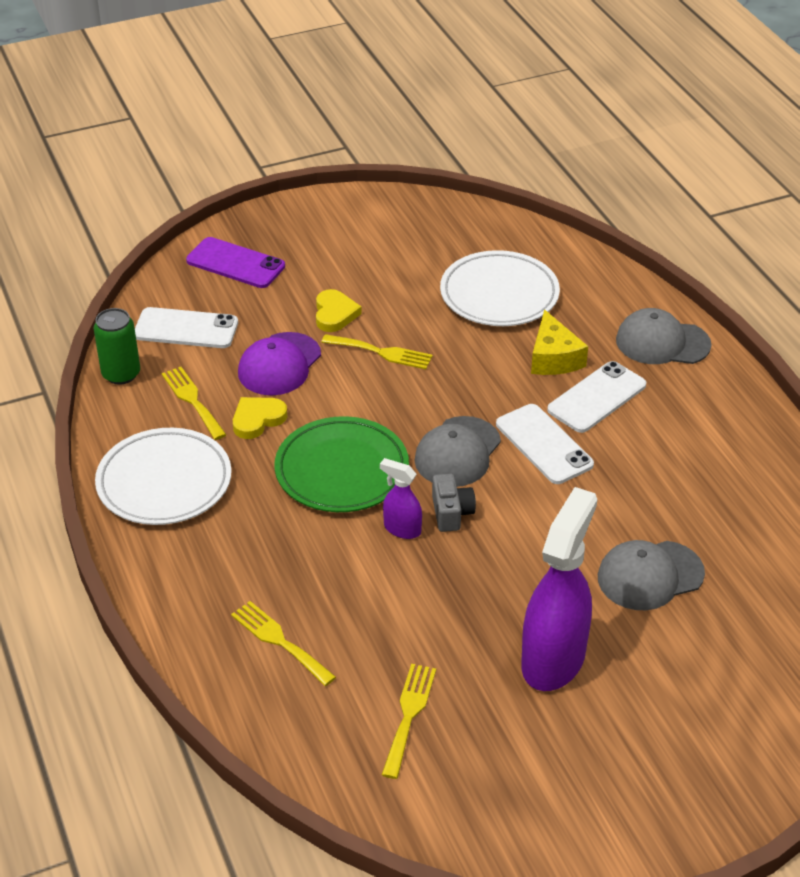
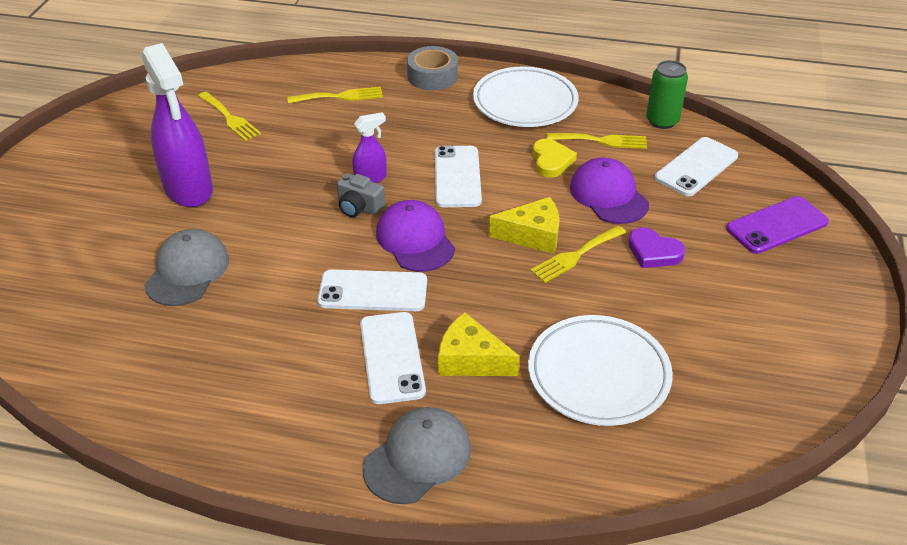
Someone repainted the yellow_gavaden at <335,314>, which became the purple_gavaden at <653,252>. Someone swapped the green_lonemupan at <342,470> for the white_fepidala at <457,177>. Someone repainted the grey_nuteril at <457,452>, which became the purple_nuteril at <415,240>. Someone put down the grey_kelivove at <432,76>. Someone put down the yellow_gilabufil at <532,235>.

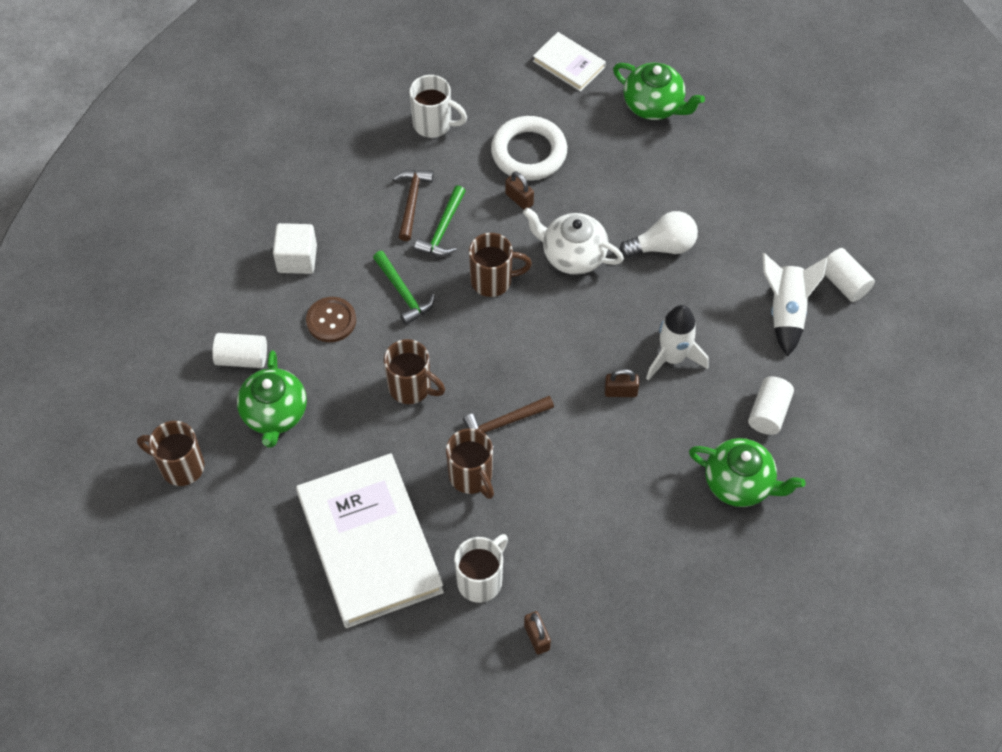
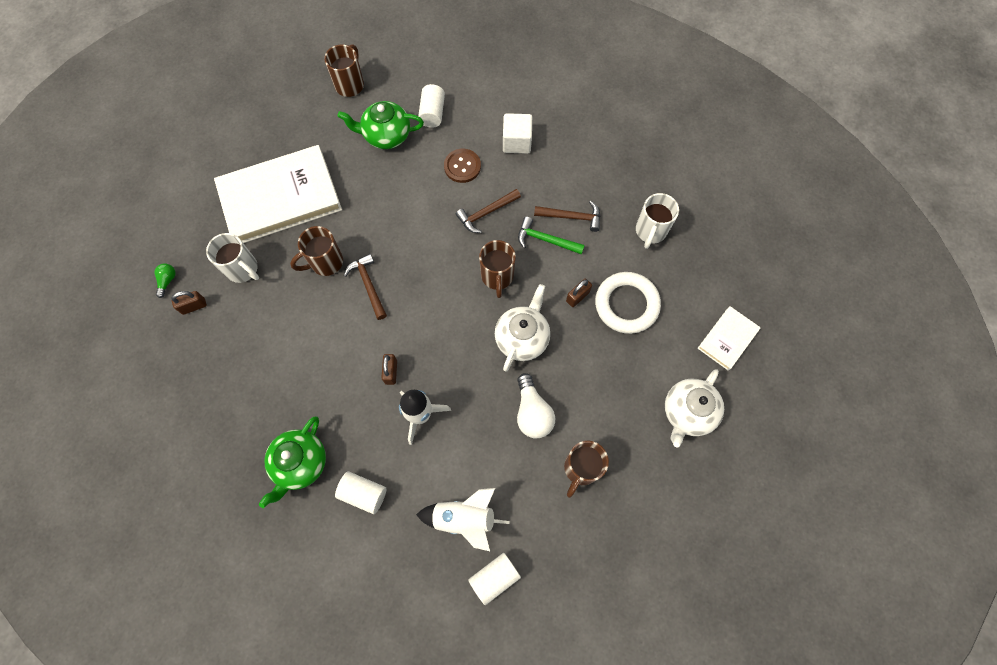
Someone repainted the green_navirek at <654,105>, which became the white_navirek at <687,412>. Someone repainted the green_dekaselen at <403,293>, which became the brown_dekaselen at <486,213>. Someone carried the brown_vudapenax from <411,387> to <581,469>. Someone put down the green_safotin at <167,281>.

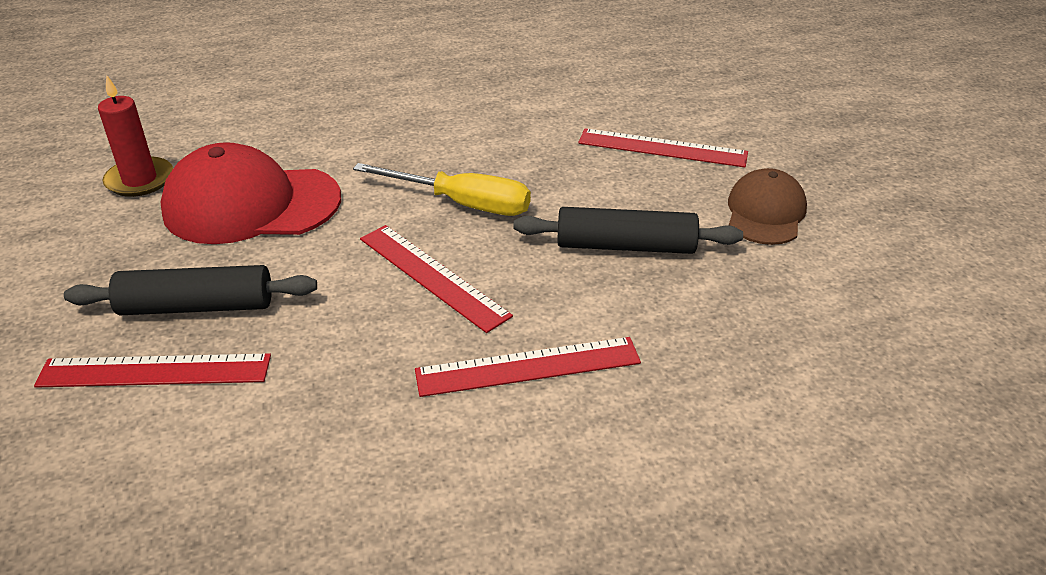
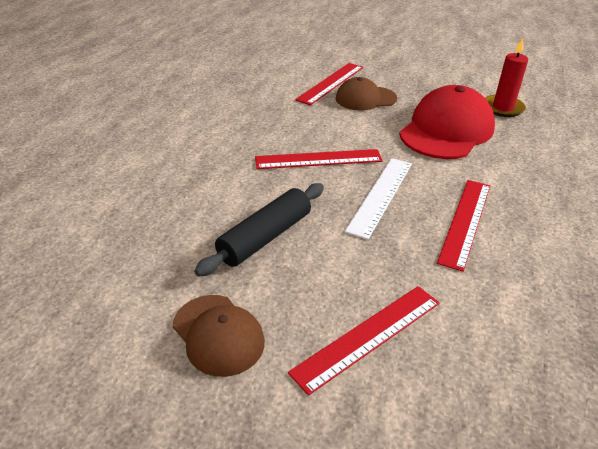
Someone swapped the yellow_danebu at <462,204> for the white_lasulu at <380,195>. Someone swapped the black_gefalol at <196,306> for the brown_nuteril at <365,98>. Someone carried the red_lasulu from <528,367> to <465,222>.

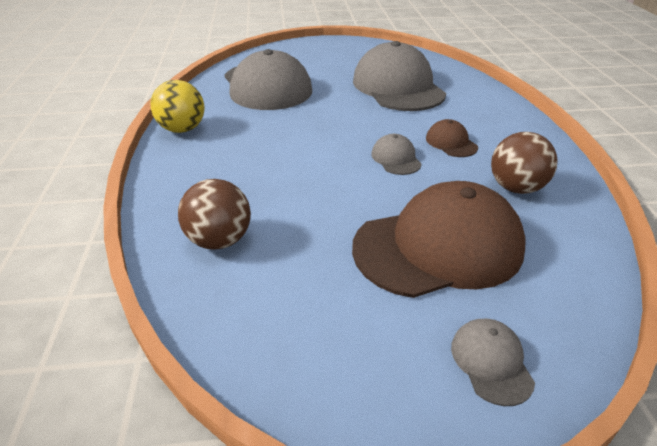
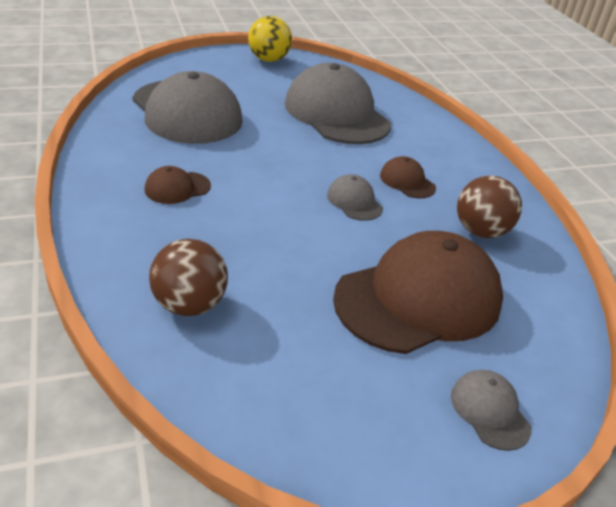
Someone carried the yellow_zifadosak from <182,129> to <268,60>. Someone put down the brown_nuteril at <177,188>.

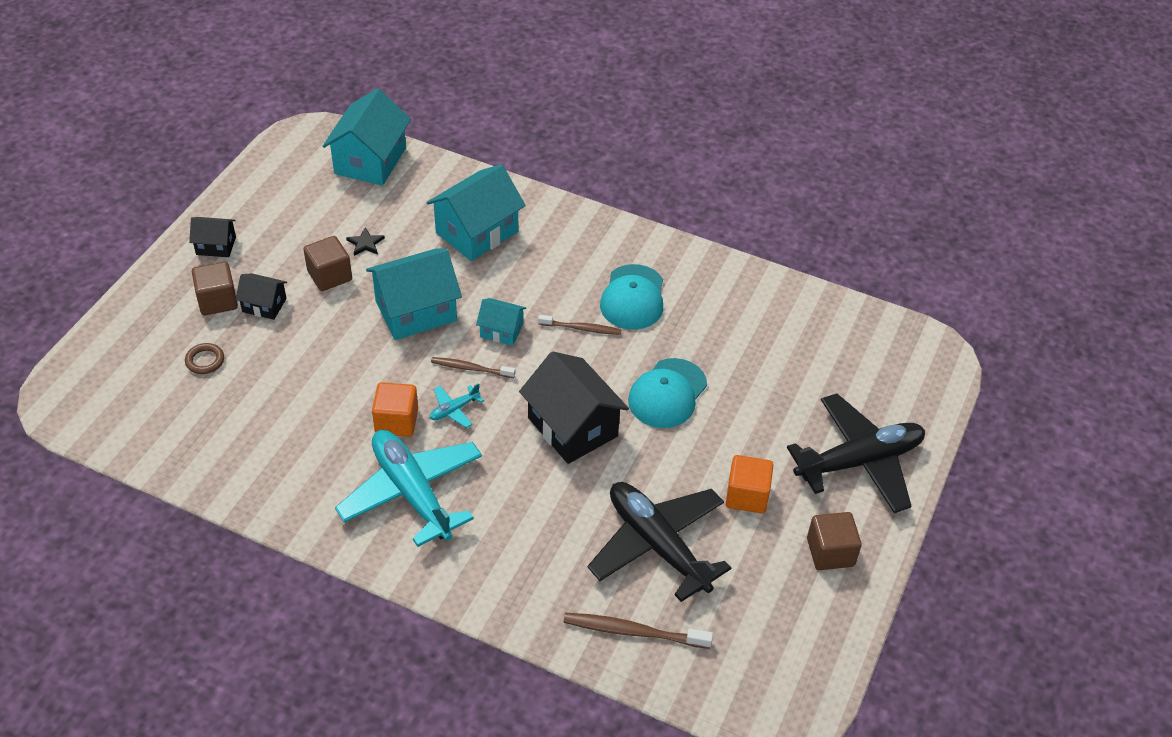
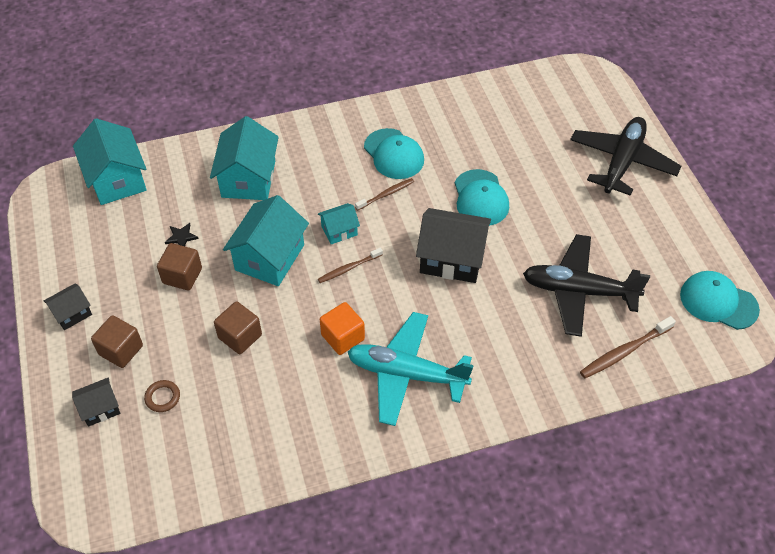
Someone carried the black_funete from <264,305> to <100,408>. Someone took away the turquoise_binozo at <454,410>. Someone took away the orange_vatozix at <747,496>. Someone carried the brown_vatozix from <830,552> to <240,336>. Someone put down the turquoise_nuteril at <718,302>.

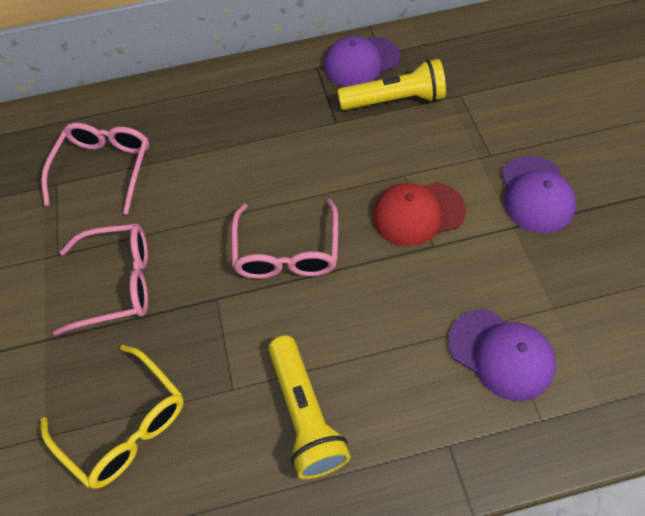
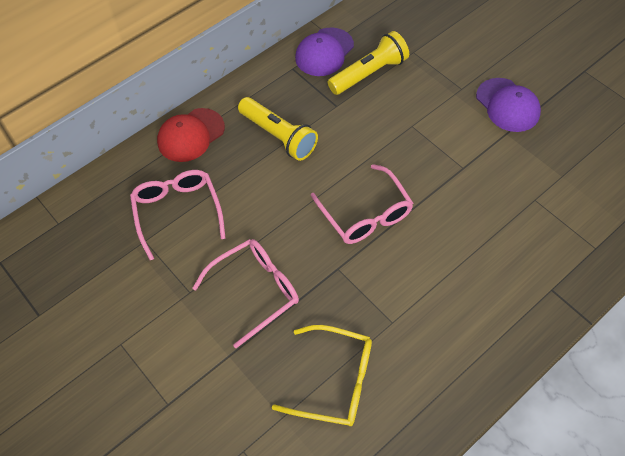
Someone carried the red_nuteril from <417,213> to <190,135>. Someone took away the purple_nuteril at <501,354>. Someone carried the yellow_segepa from <305,414> to <278,136>.

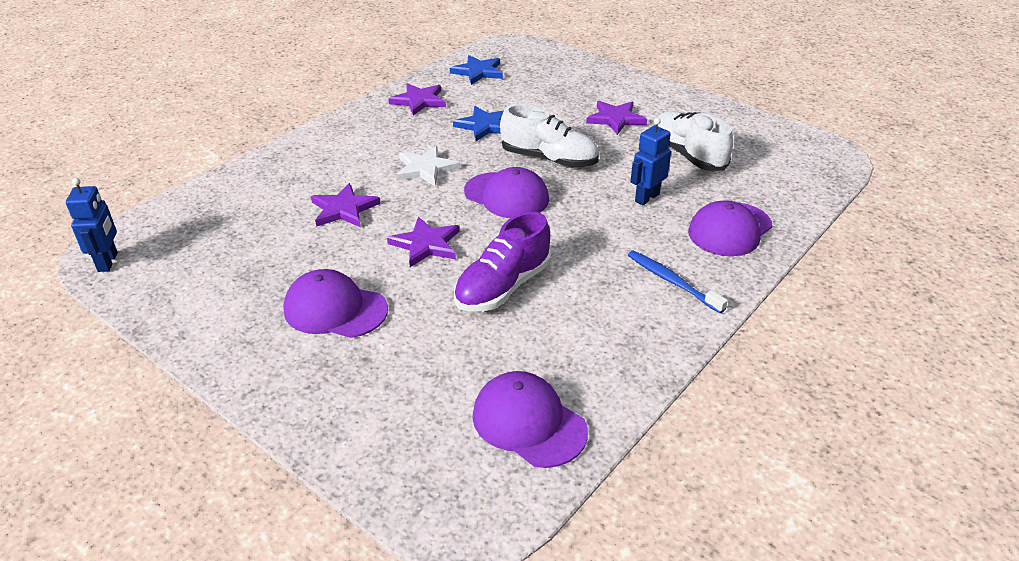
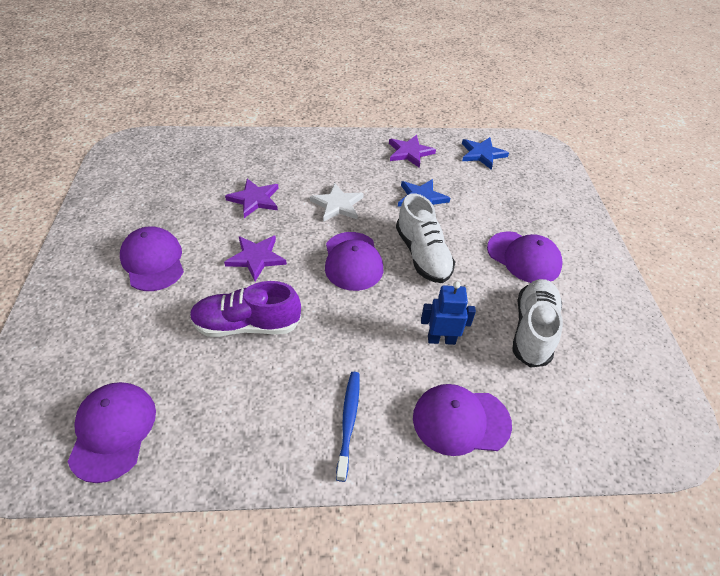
Someone swapped the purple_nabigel at <615,119> for the purple_nuteril at <523,257>. Someone took away the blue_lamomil at <108,262>.

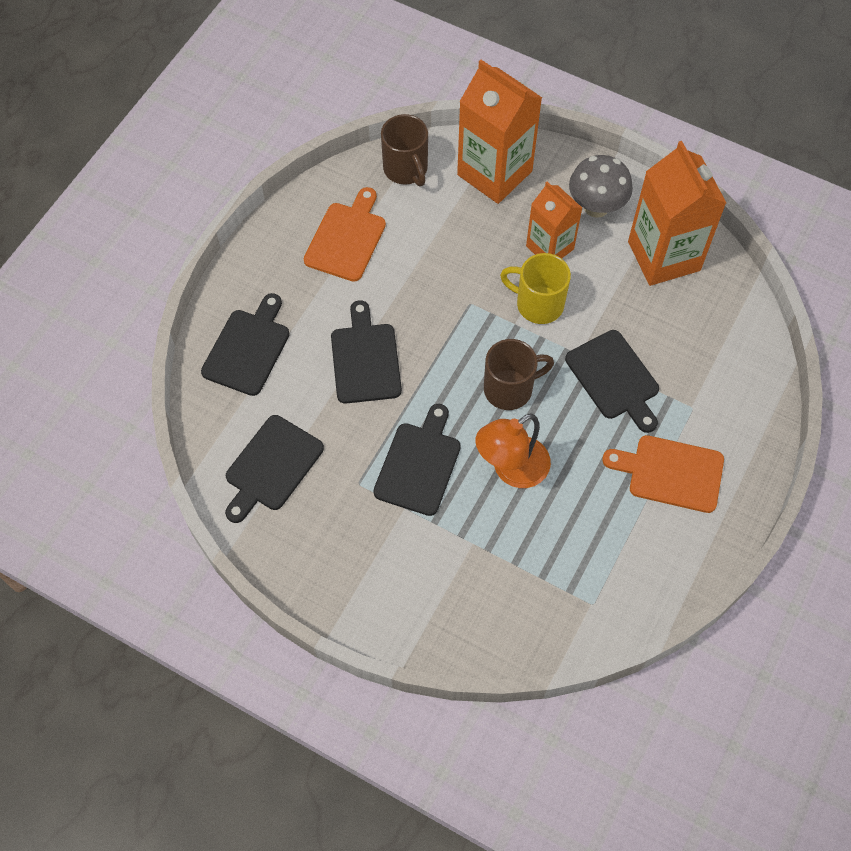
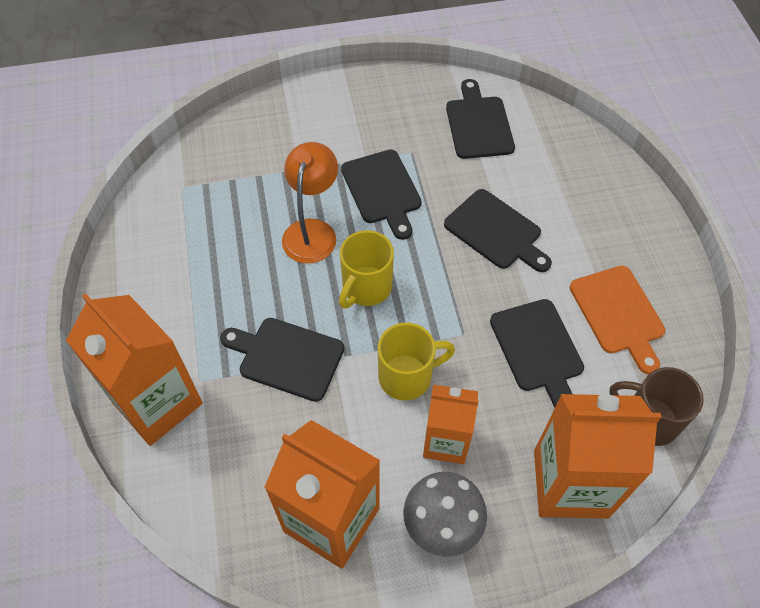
Someone carried the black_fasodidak from <248,348> to <538,349>. Someone repainted the brown_vudapenax at <510,389>, which became the yellow_vudapenax at <366,288>. Someone took away the orange_fasodidak at <671,473>. Someone put down the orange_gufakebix at <157,403>.

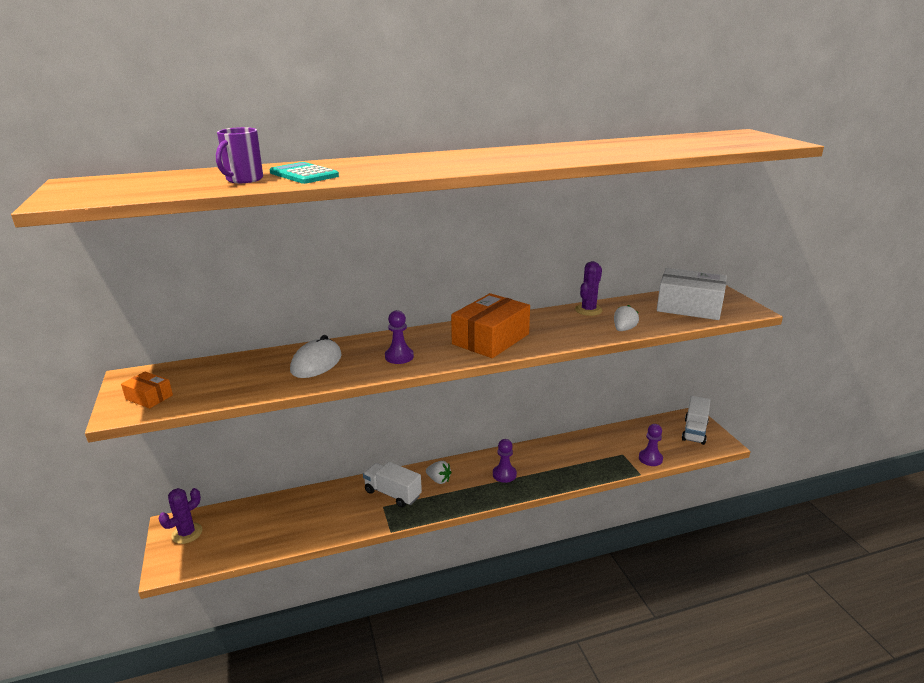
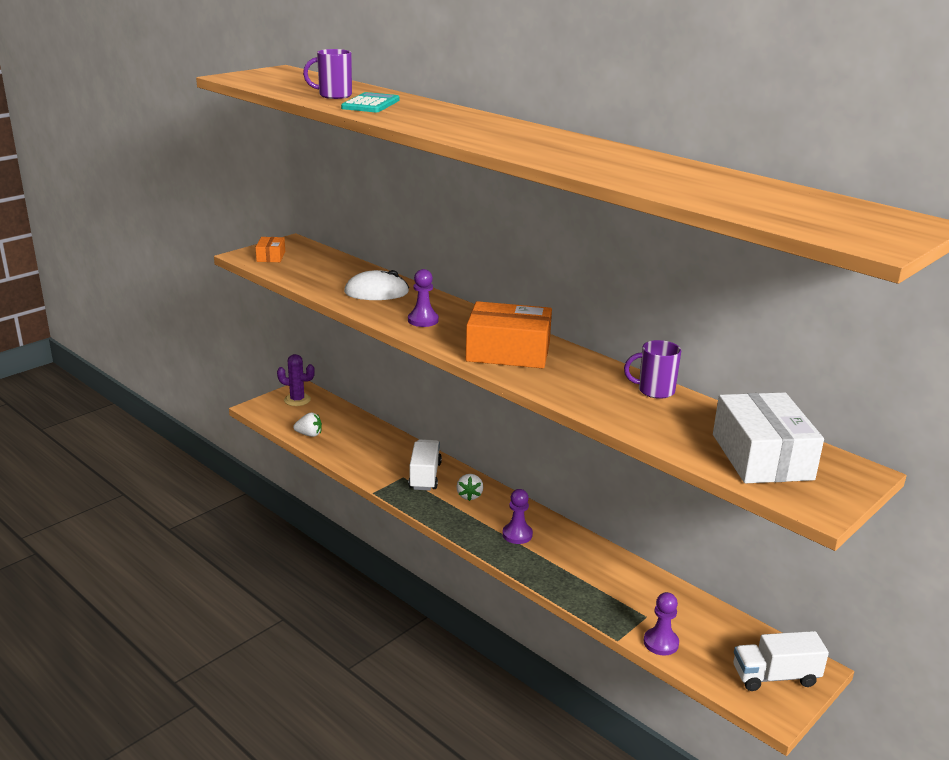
Someone swapped the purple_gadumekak at <588,310> for the purple_vudapenax at <654,391>. Someone carried the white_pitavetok from <624,329> to <309,434>.

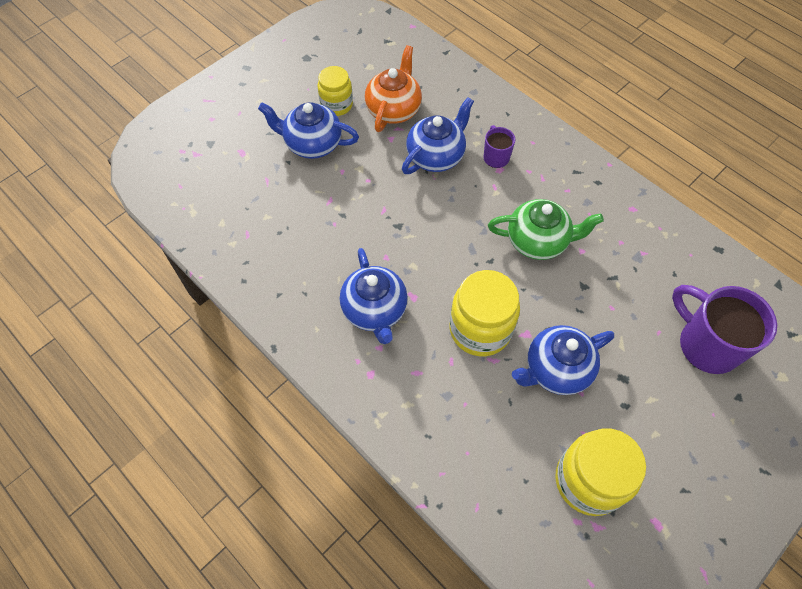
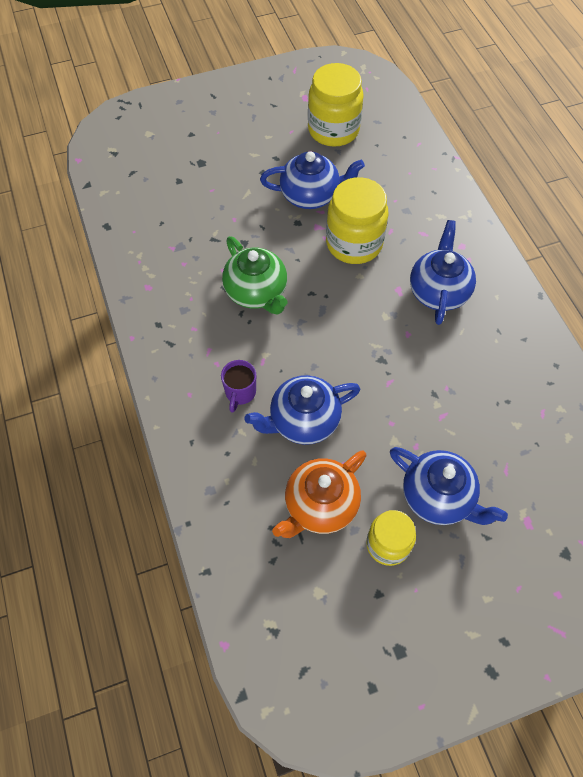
Someone rotated the green_navirek at <538,241> by 150 degrees counterclockwise. Someone took away the purple_vudapenax at <706,344>.

